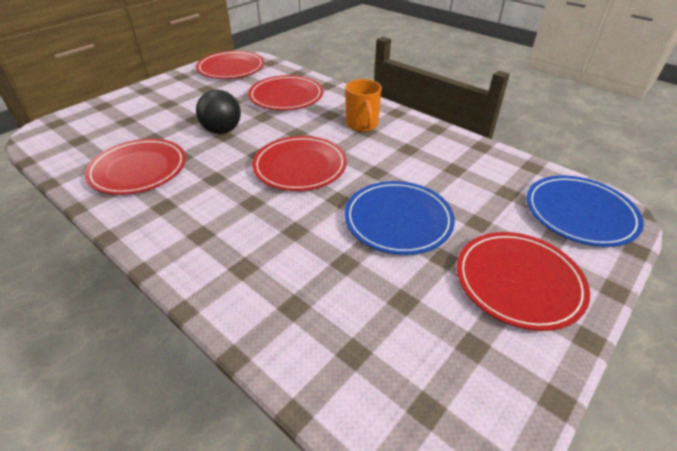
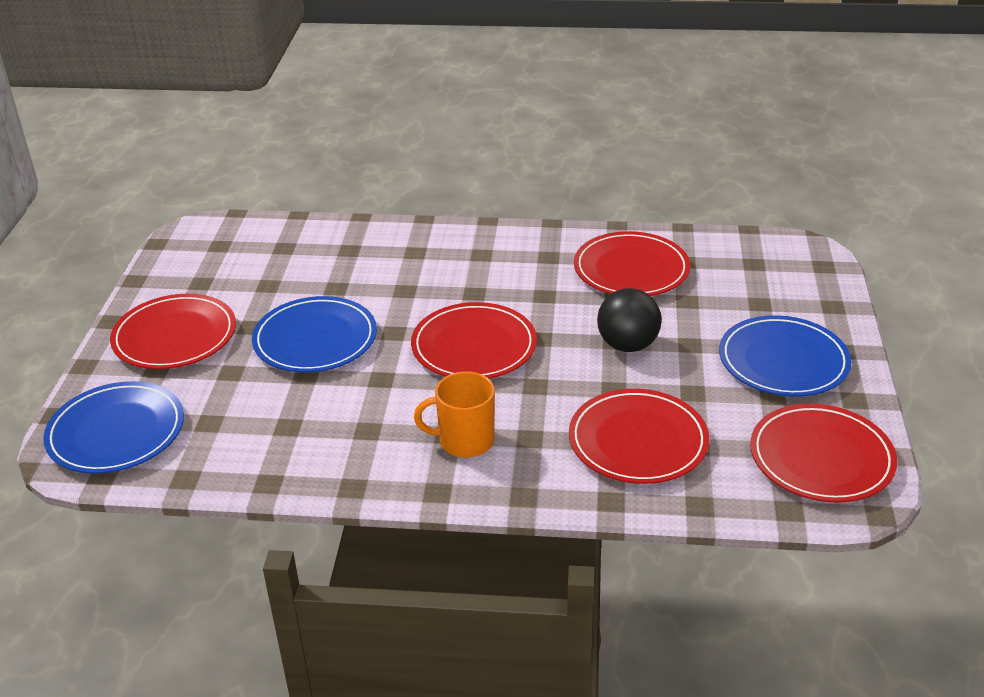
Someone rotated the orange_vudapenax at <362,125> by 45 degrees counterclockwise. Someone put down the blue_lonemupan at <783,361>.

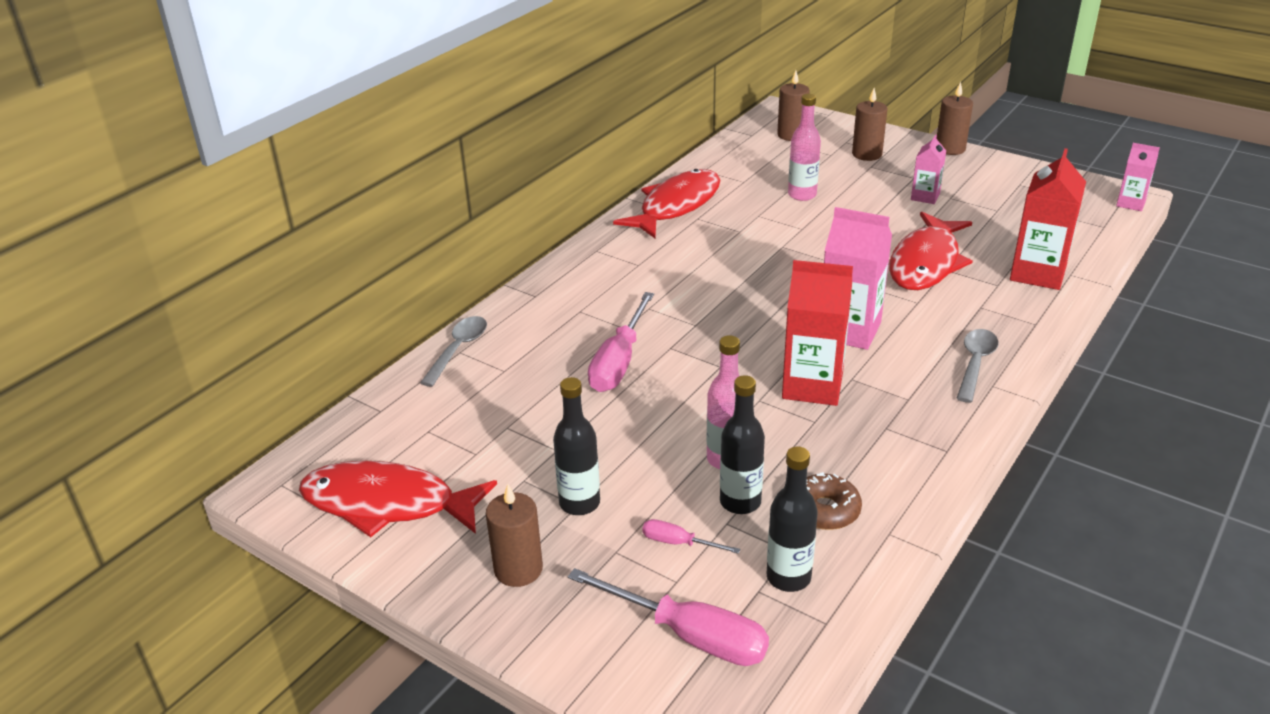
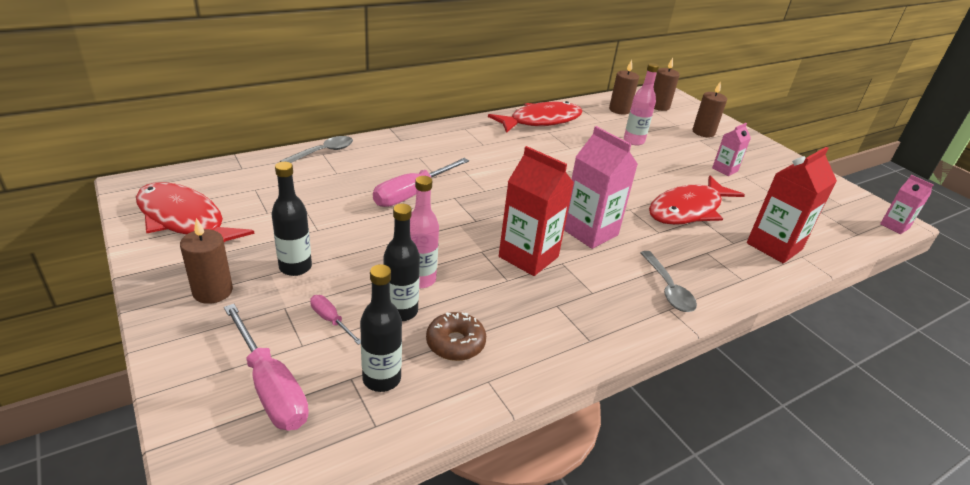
Someone carried the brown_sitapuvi from <950,148> to <619,110>. Someone rotated the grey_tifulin at <975,364> by 120 degrees clockwise.

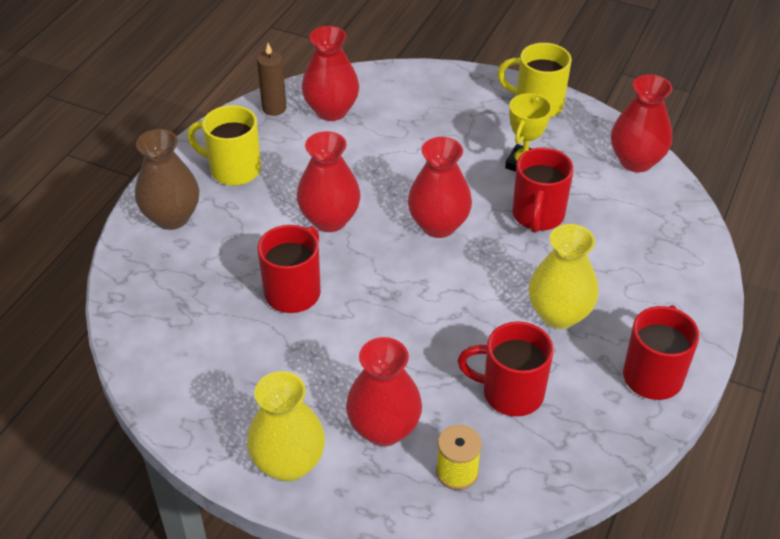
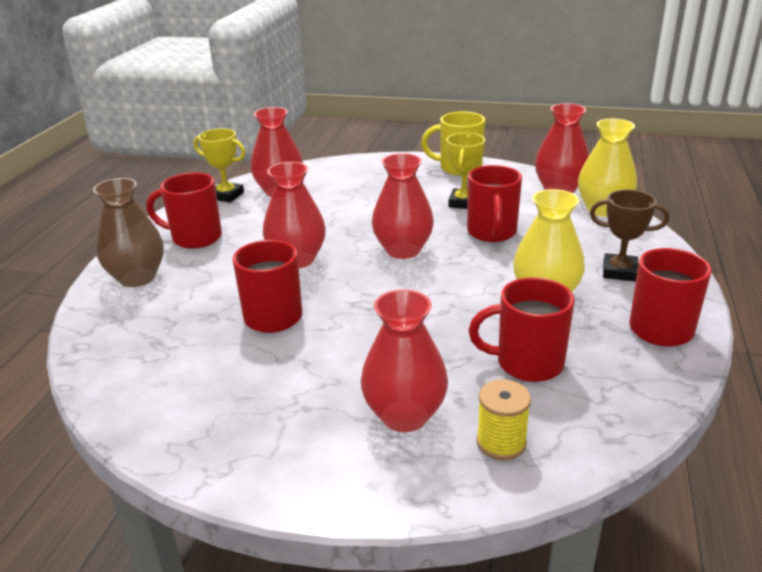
Someone swapped the brown_sitapuvi at <274,108> for the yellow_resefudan at <226,195>. Someone repainted the yellow_vudapenax at <233,170>, which became the red_vudapenax at <195,238>. Someone carried the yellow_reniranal from <288,463> to <603,209>. Someone put down the brown_resefudan at <619,272>.

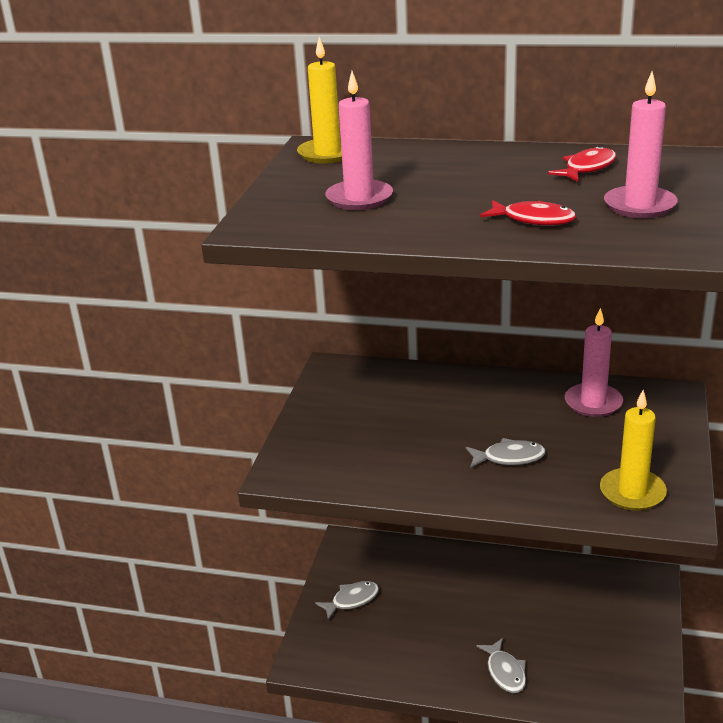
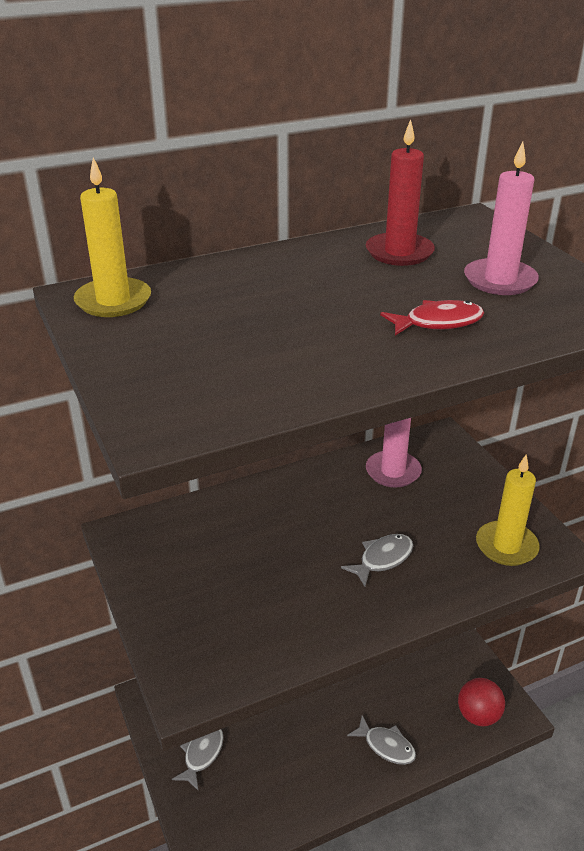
Someone took away the pink_sitapuvi at <359,198>. Someone swapped the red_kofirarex at <587,168> for the red_sitapuvi at <399,252>. Someone put down the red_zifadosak at <478,715>.

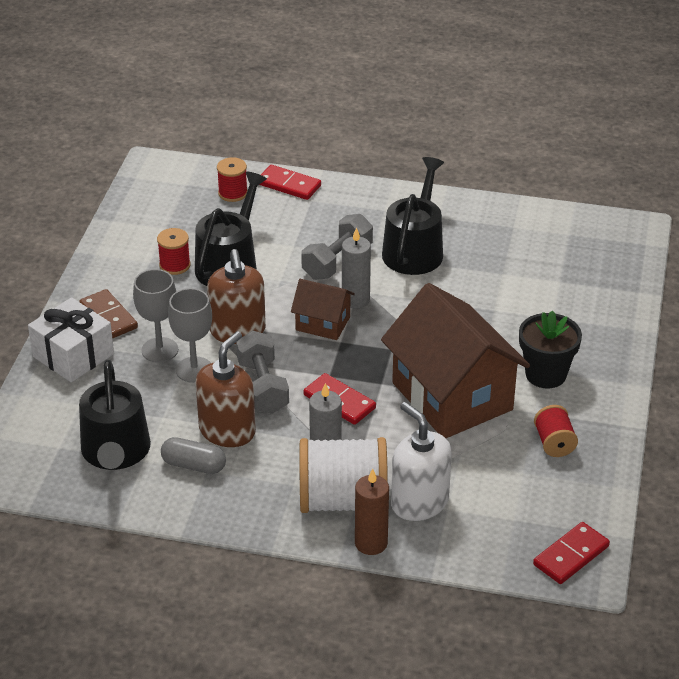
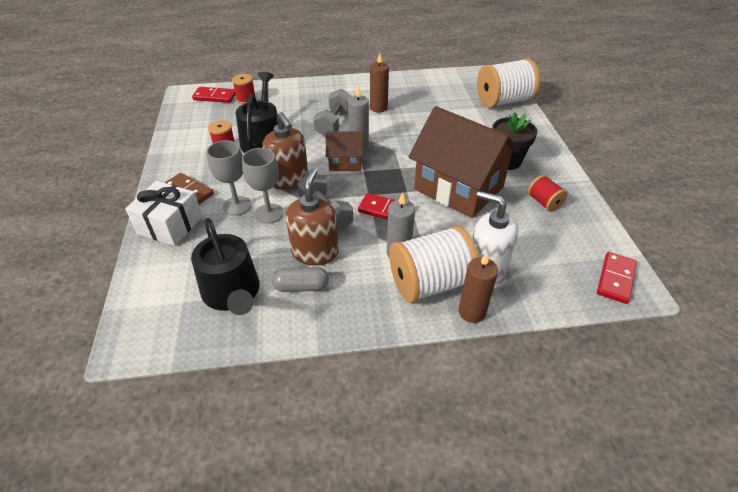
Someone swapped the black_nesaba at <414,250> for the brown_sitapuvi at <378,108>. Someone carried the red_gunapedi from <289,185> to <215,96>. Someone put down the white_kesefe at <503,101>.

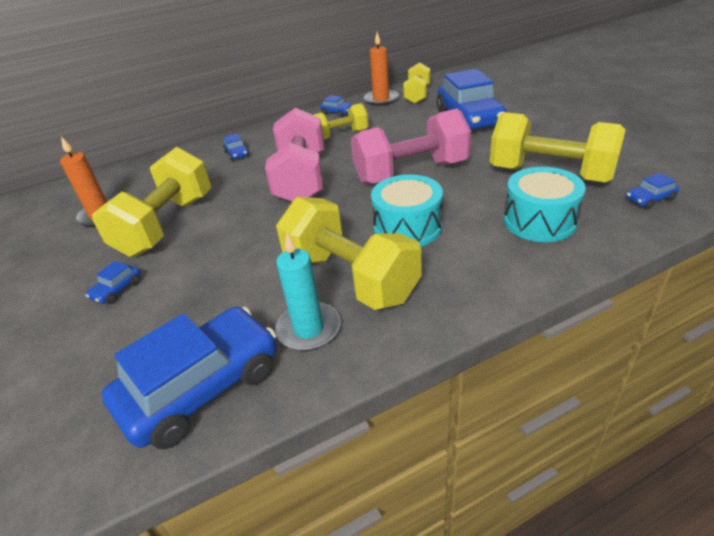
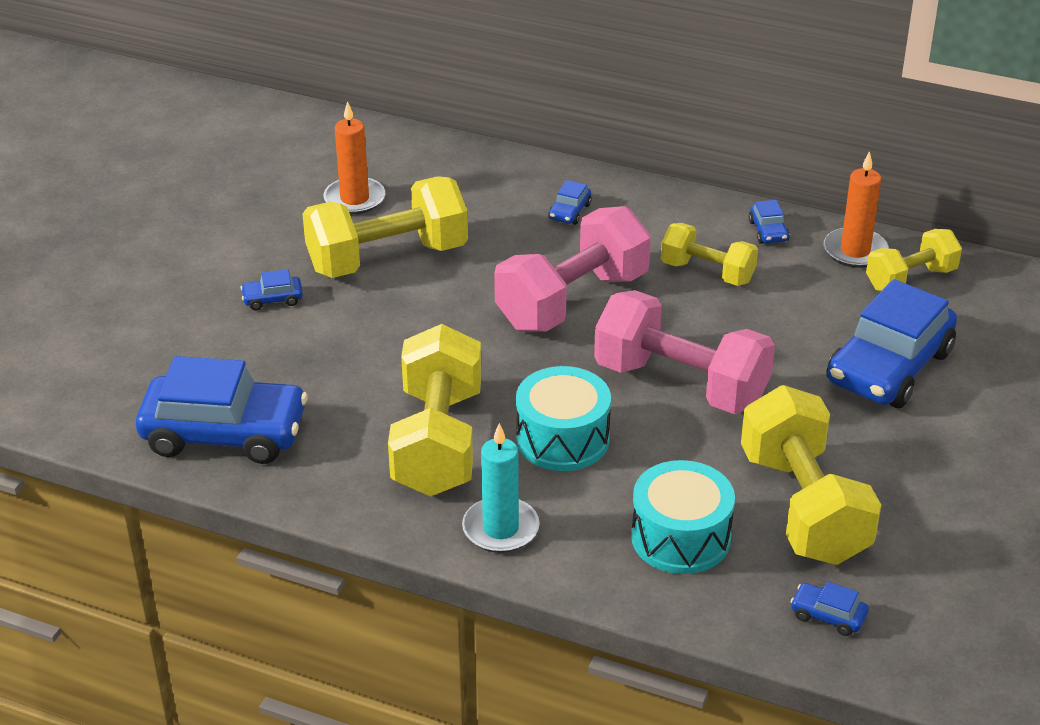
Someone carried the turquoise_sitapuvi from <308,329> to <500,529>.

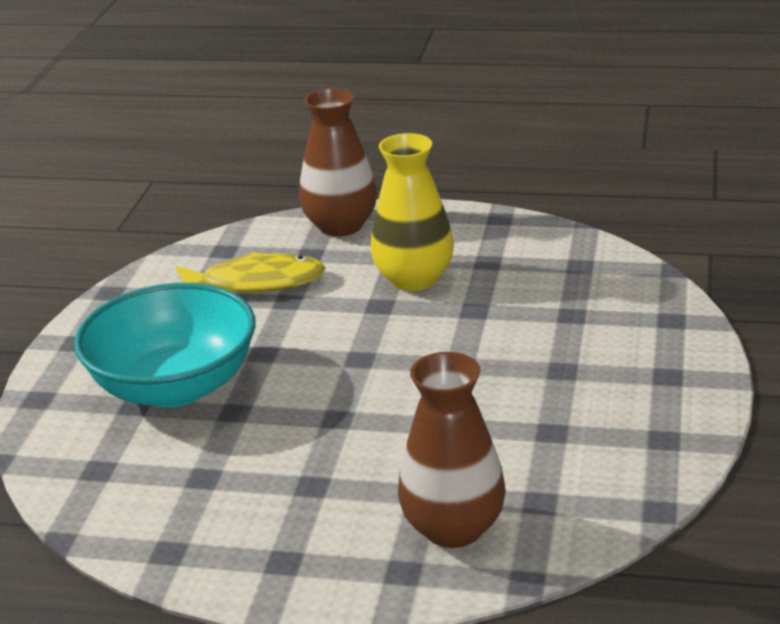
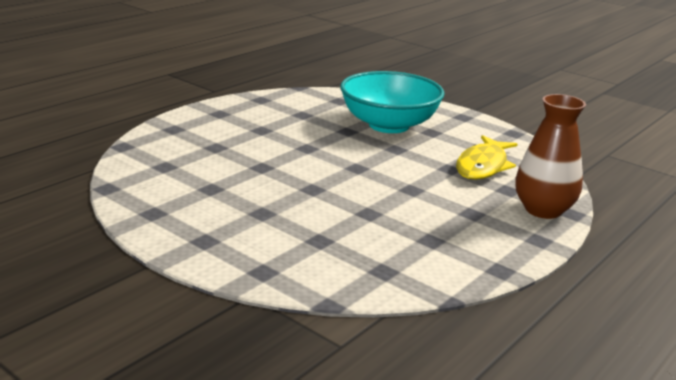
Someone took away the yellow_reniranal at <414,279>. Someone took away the brown_reniranal at <453,528>.

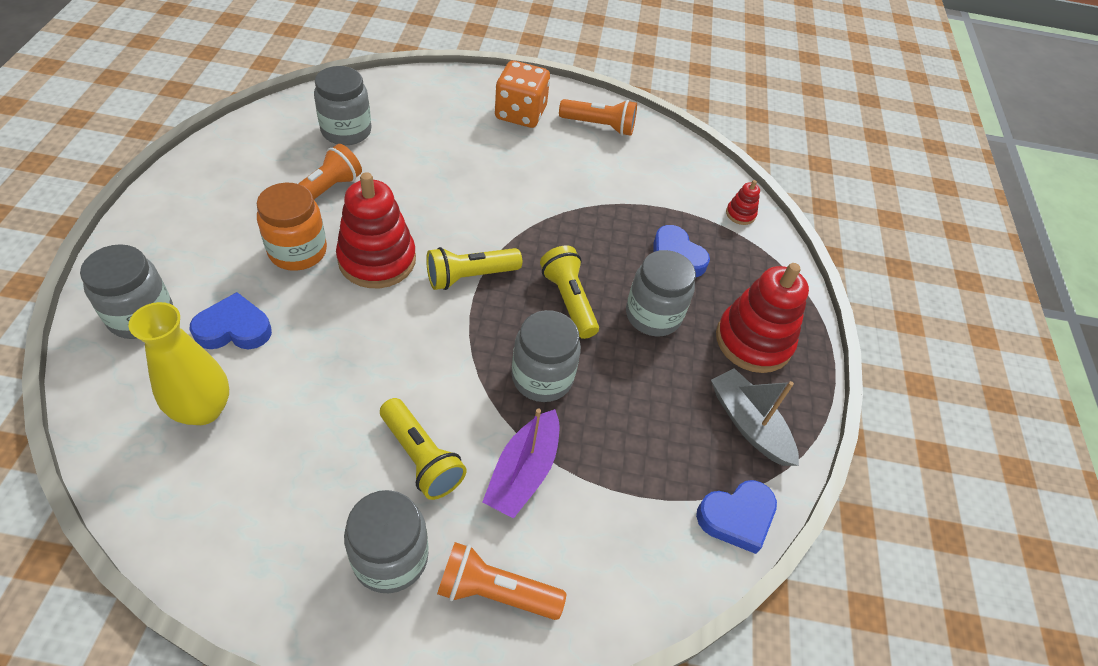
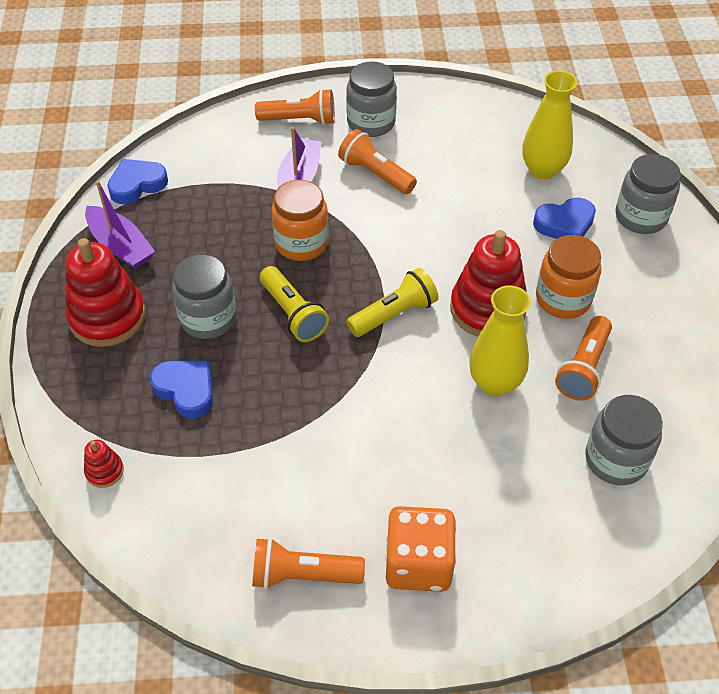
Someone repainted the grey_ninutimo at <542,377>, which became the orange_ninutimo at <301,243>. Someone repainted the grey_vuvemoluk at <748,424>, which became the purple_vuvemoluk at <120,246>. Someone repainted the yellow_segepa at <421,457>, which became the orange_segepa at <375,174>. Someone put down the yellow_reniranal at <494,383>.

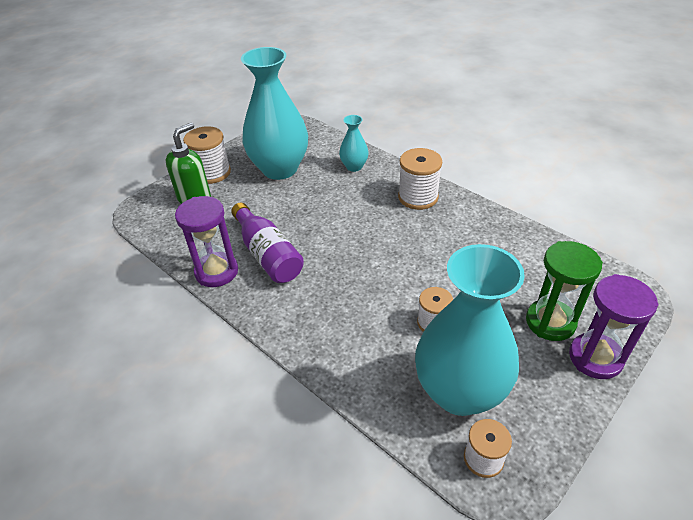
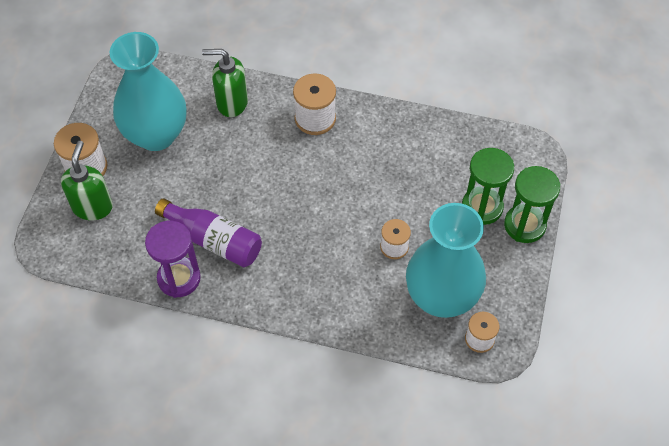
Someone swapped the turquoise_reniranal at <354,166> for the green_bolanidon at <231,103>. Someone repainted the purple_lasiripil at <595,358>, which became the green_lasiripil at <524,225>.

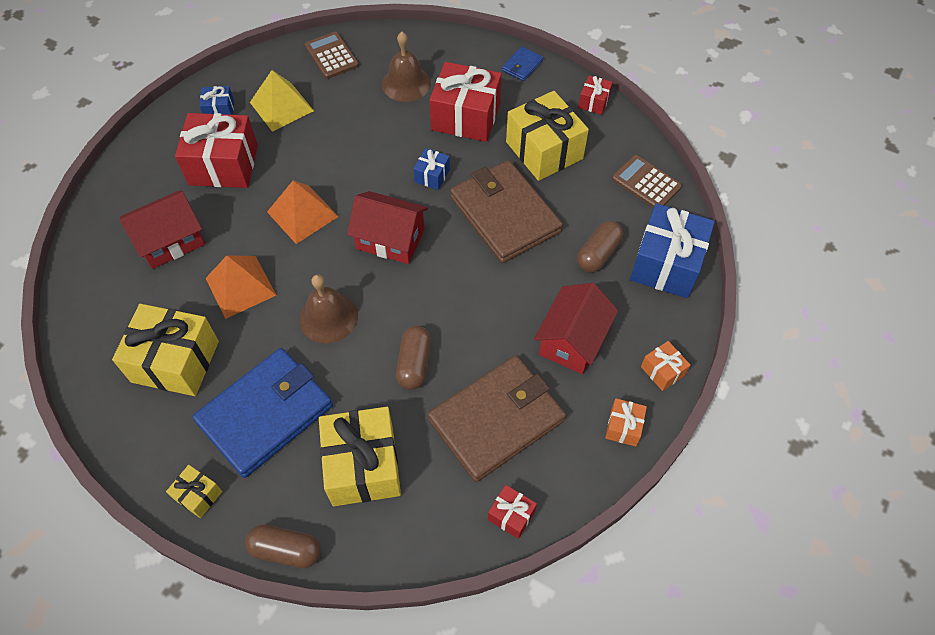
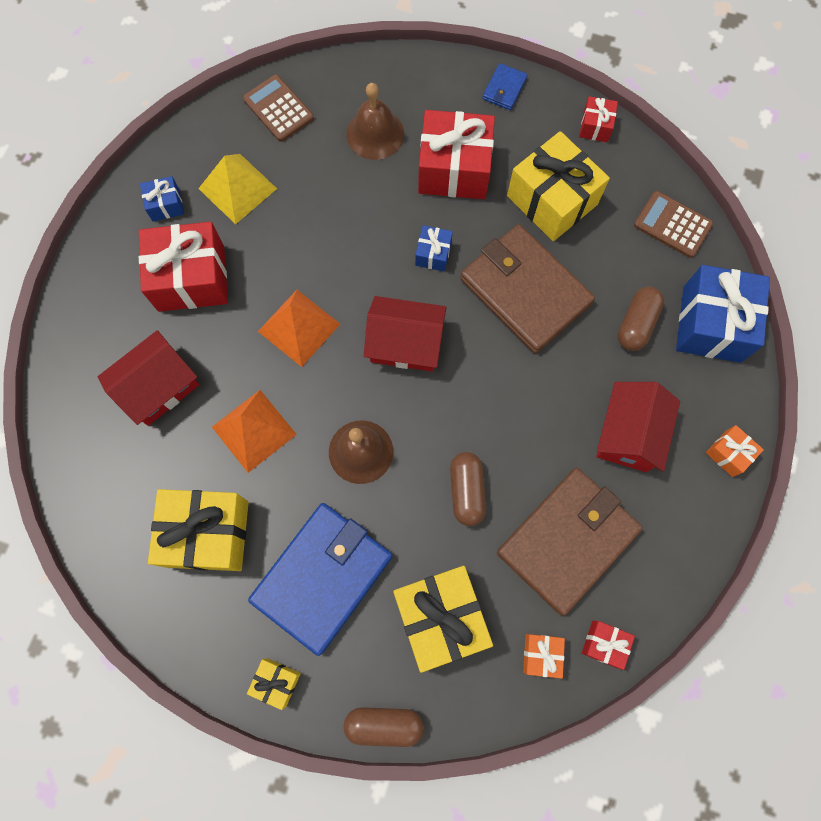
Someone carried the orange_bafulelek from <623,427> to <541,654>.

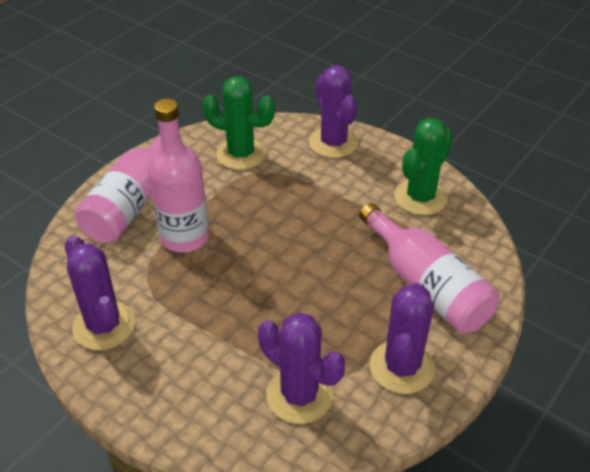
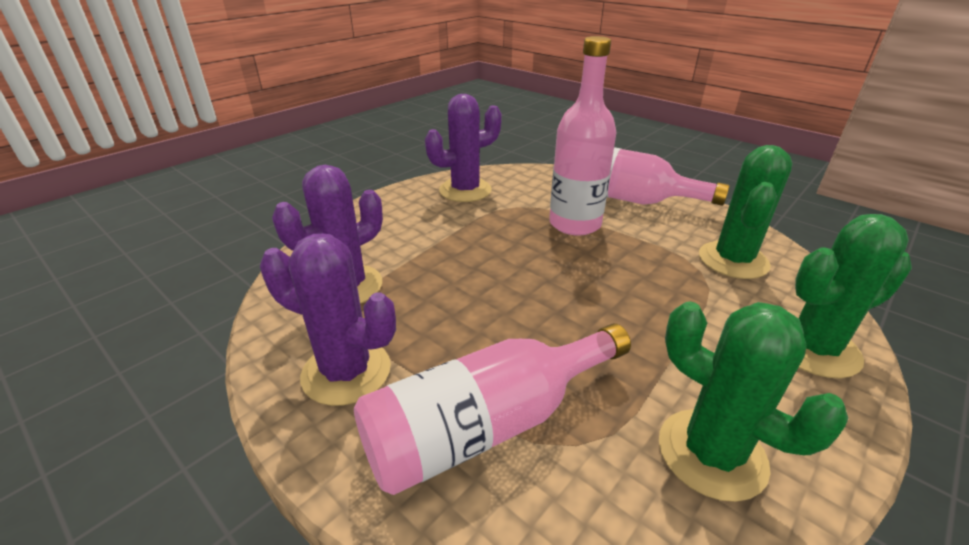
Someone repainted the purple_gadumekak at <333,143>, which became the green_gadumekak at <813,348>.

